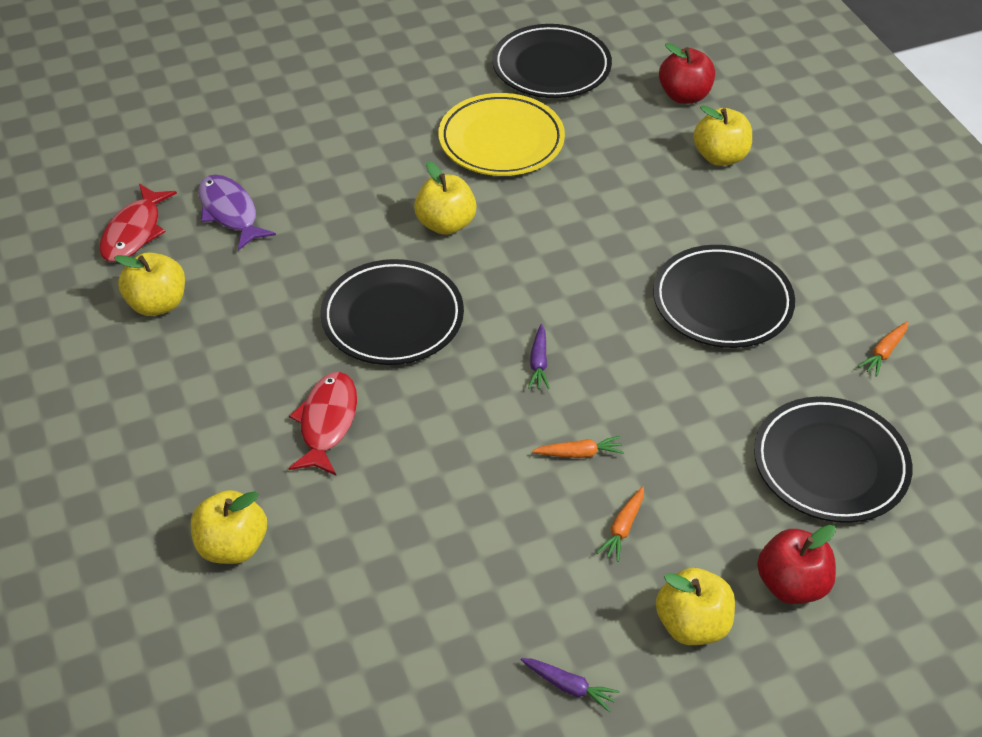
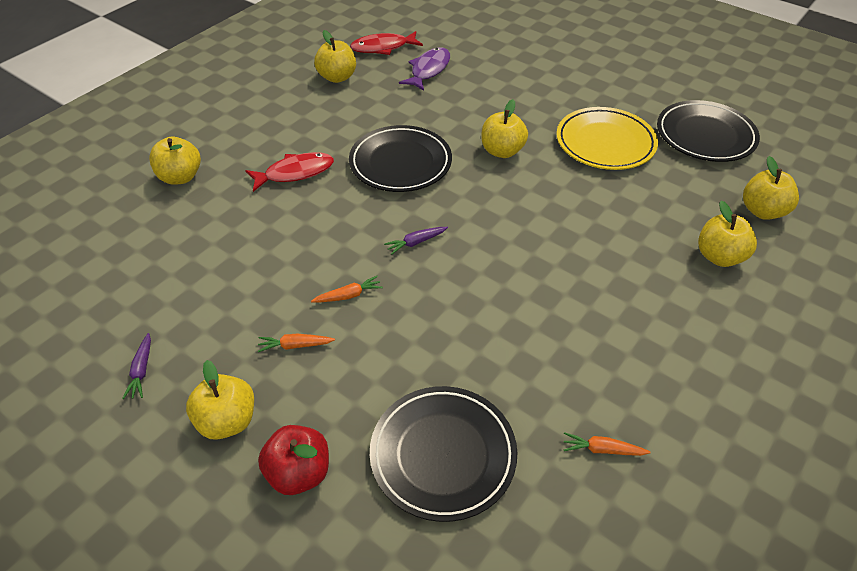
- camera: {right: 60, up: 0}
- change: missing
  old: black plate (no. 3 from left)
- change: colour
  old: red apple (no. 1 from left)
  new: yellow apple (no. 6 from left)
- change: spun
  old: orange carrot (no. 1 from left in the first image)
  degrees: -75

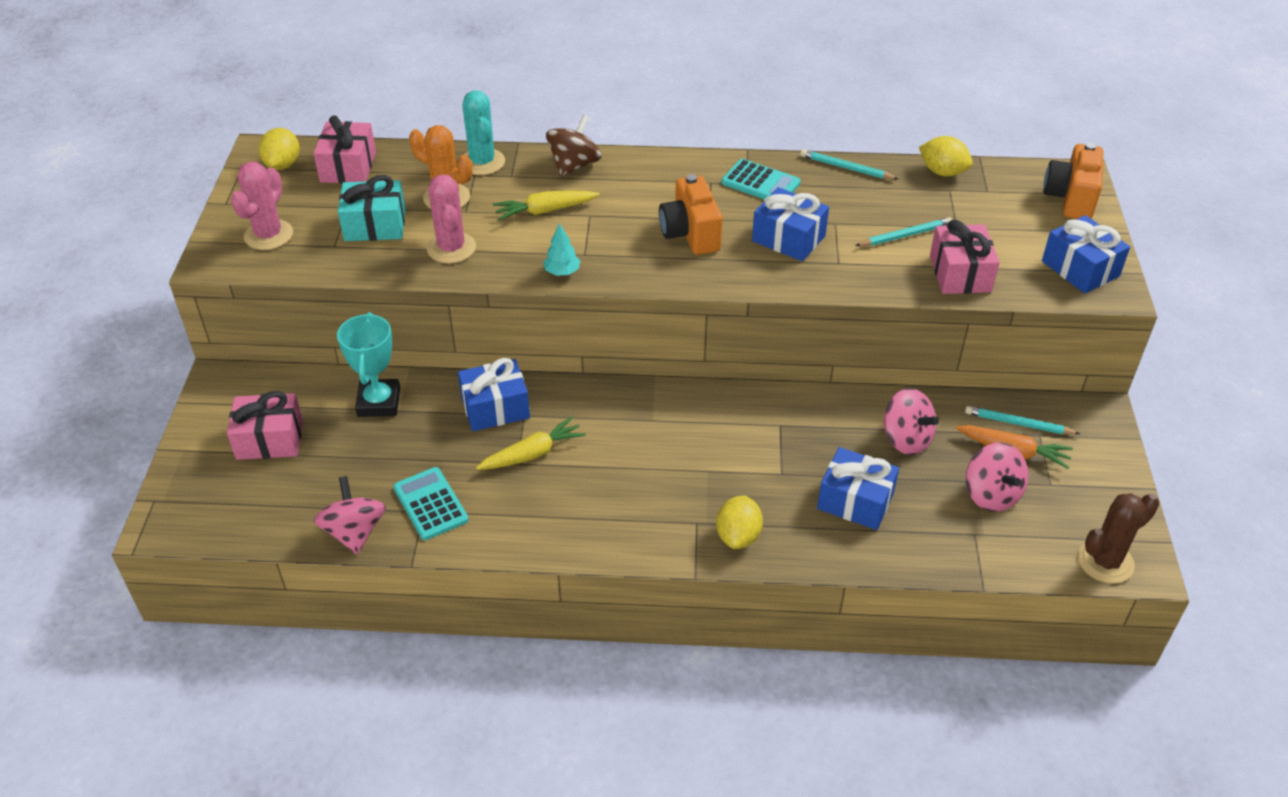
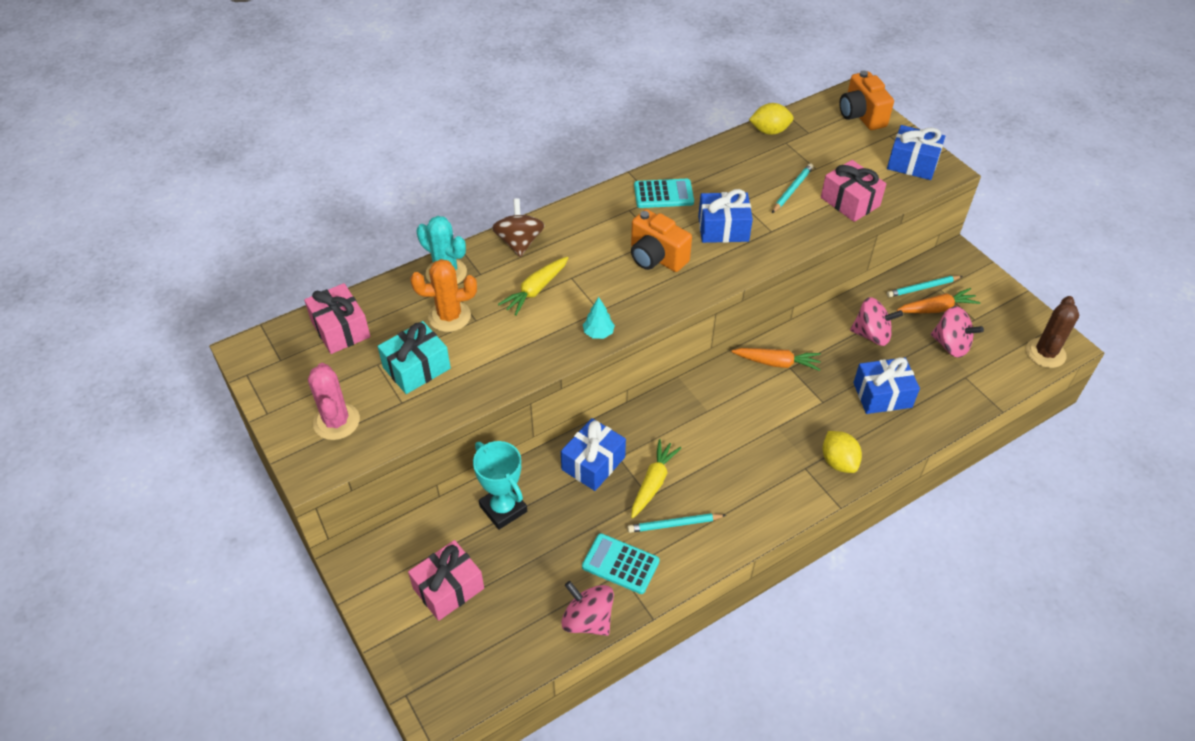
- camera: {right: -35, up: 5}
- change: missing
  old: yellow lemon (no. 1 from left)
- change: missing
  old: pink cactus (no. 2 from left)
- change: appeared
  new: orange carrot (no. 1 from left)
- change: relocated
  old: turquoise pencil (no. 1 from left)

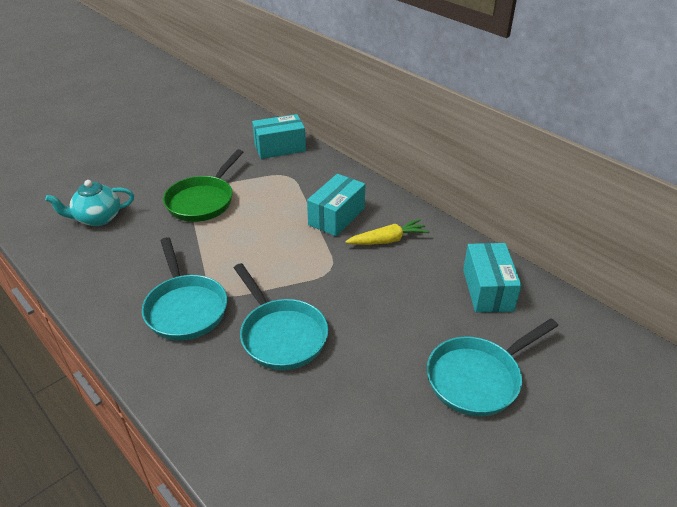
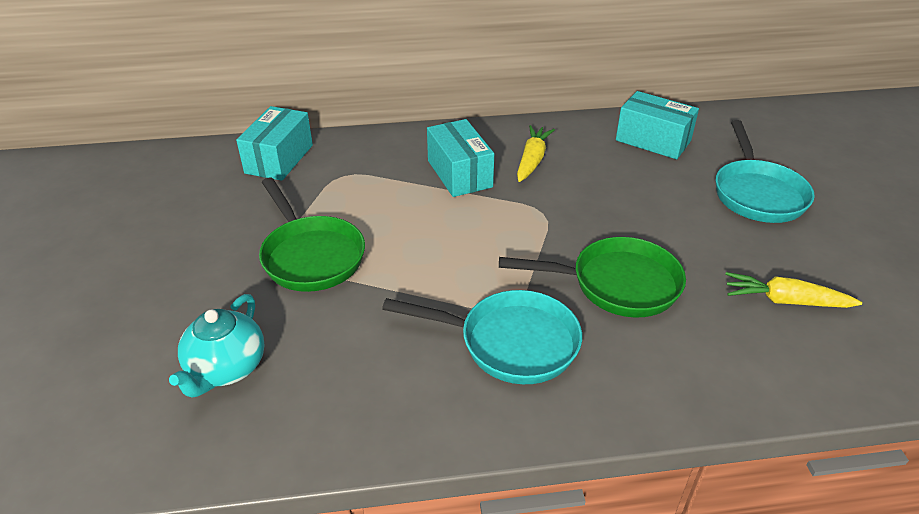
- camera: {right: -55, up: 0}
- change: appeared
  new: yellow carrot (no. 2 from left)
- change: colour
  old: turquoise pan (no. 2 from left)
  new: green pan (no. 2 from left)

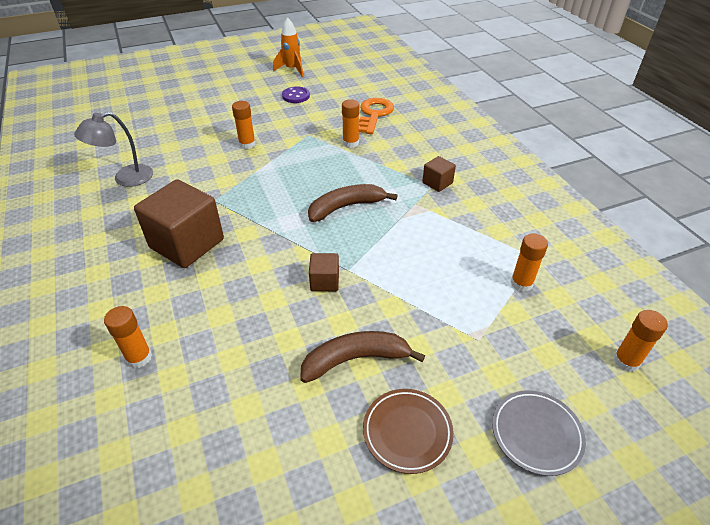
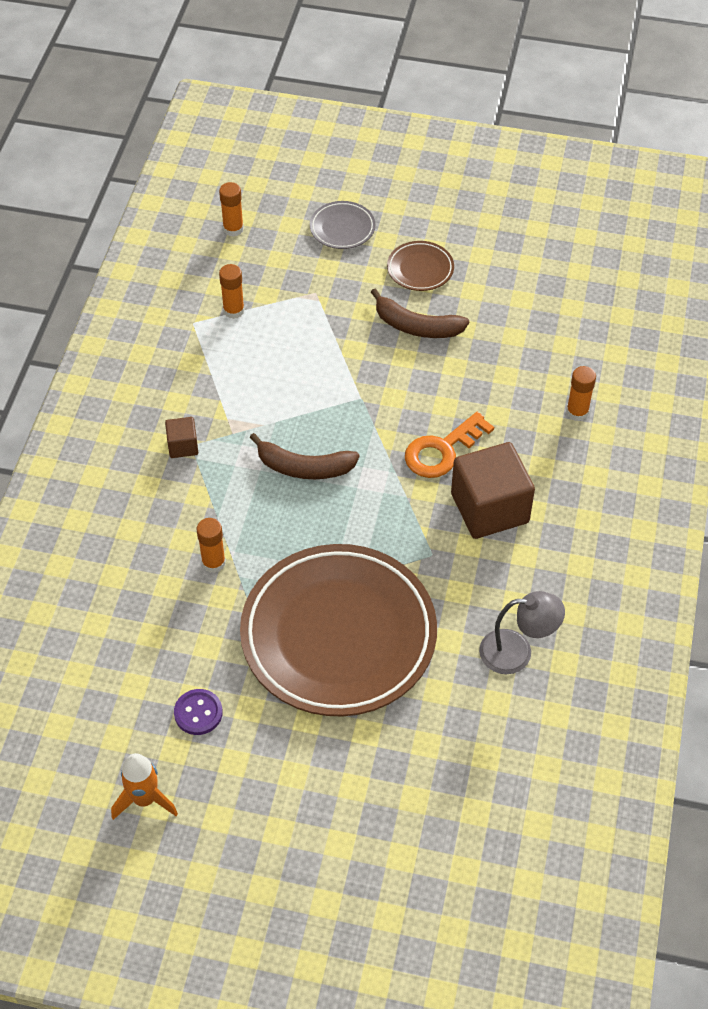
- camera: {right: -145, up: 10}
- change: missing
  old: brown cube (no. 2 from left)
- change: relocated
  old: orange key
- change: exchanged
  old: orange glue stick (no. 2 from left)
  new: brown plate (no. 1 from left)

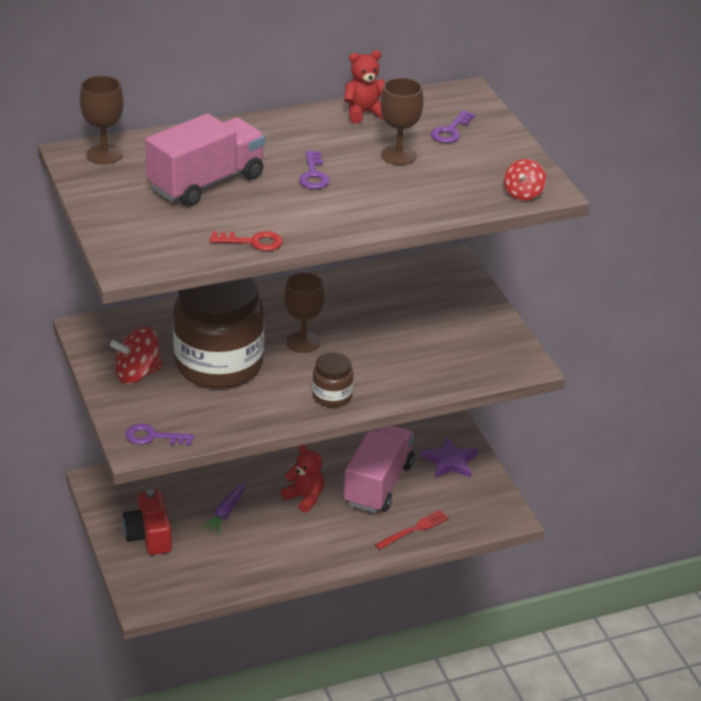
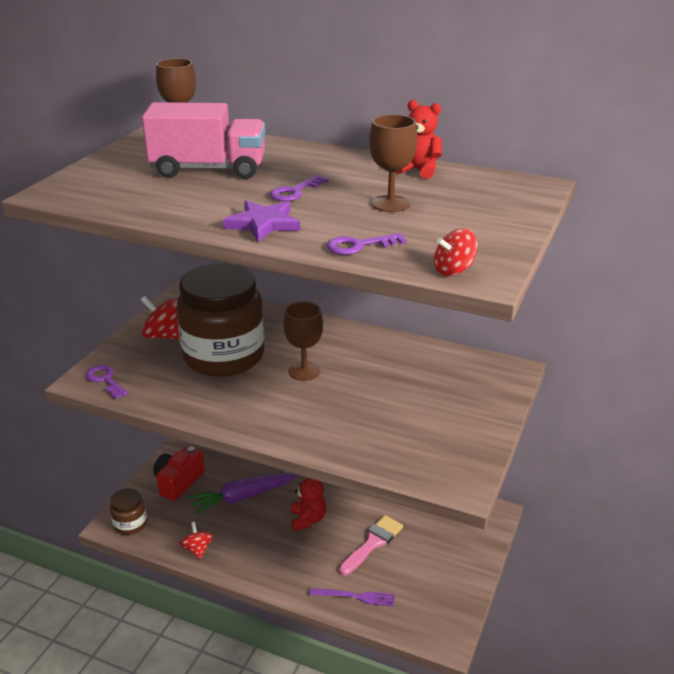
- camera: {right: 45, up: -5}
- change: missing
  old: red key
- change: appeared
  new: red spinning top (no. 2 from left)
- change: relocated
  old: brown jar (no. 2 from left in the first image)
  new: brown jar (no. 1 from left)
- change: relocated
  old: purple star
- change: relocated
  old: purple key (no. 3 from left)
- change: exchanged
  old: pink truck (no. 2 from left)
  new: pink brush
- change: colour
  old: red fork
  new: purple fork
- change: size
  old: purple carrot
  factor: 1.6

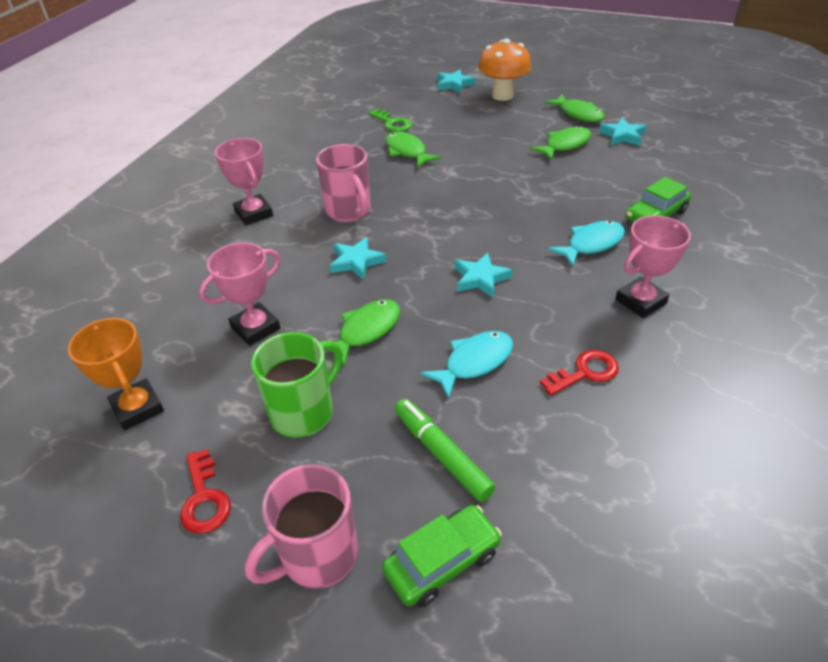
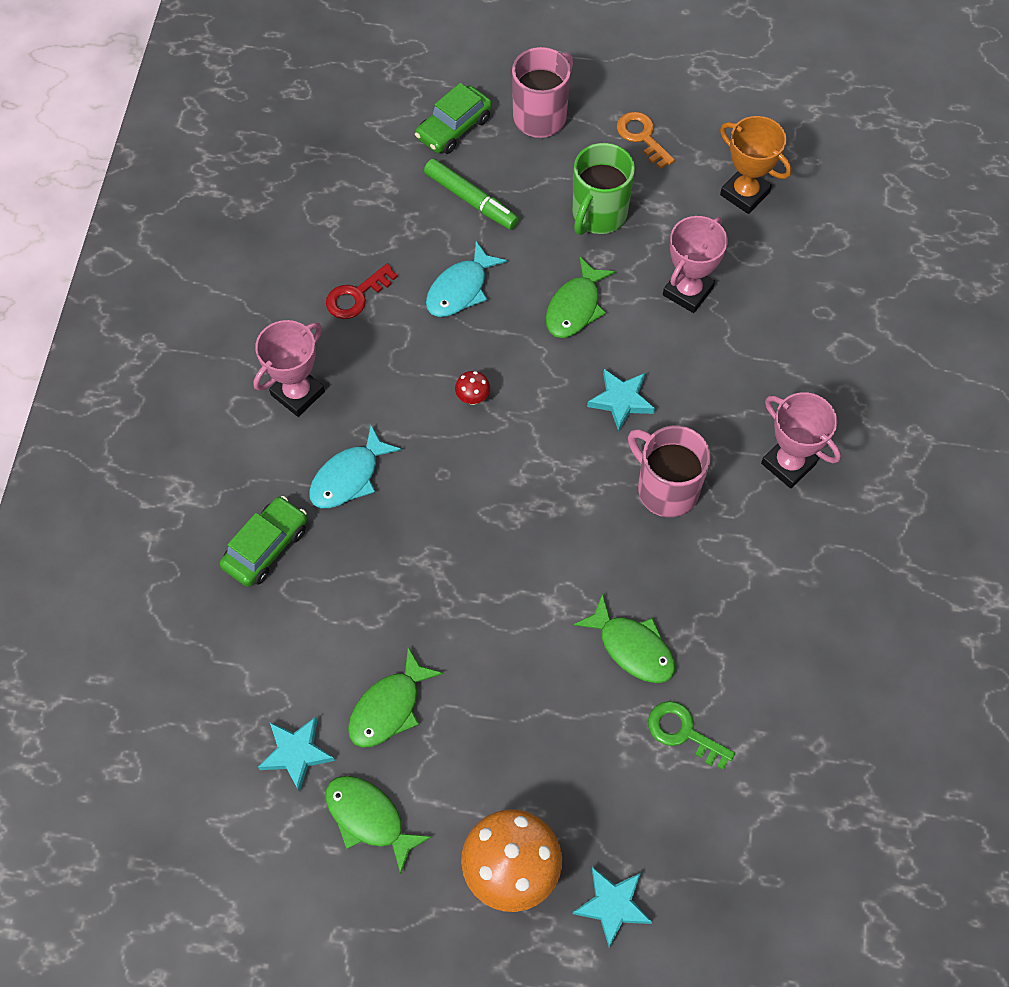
- camera: {right: 165, up: 20}
- change: exchanged
  old: turquoise star (no. 3 from left)
  new: red mushroom
- change: colour
  old: red key (no. 1 from left)
  new: orange key

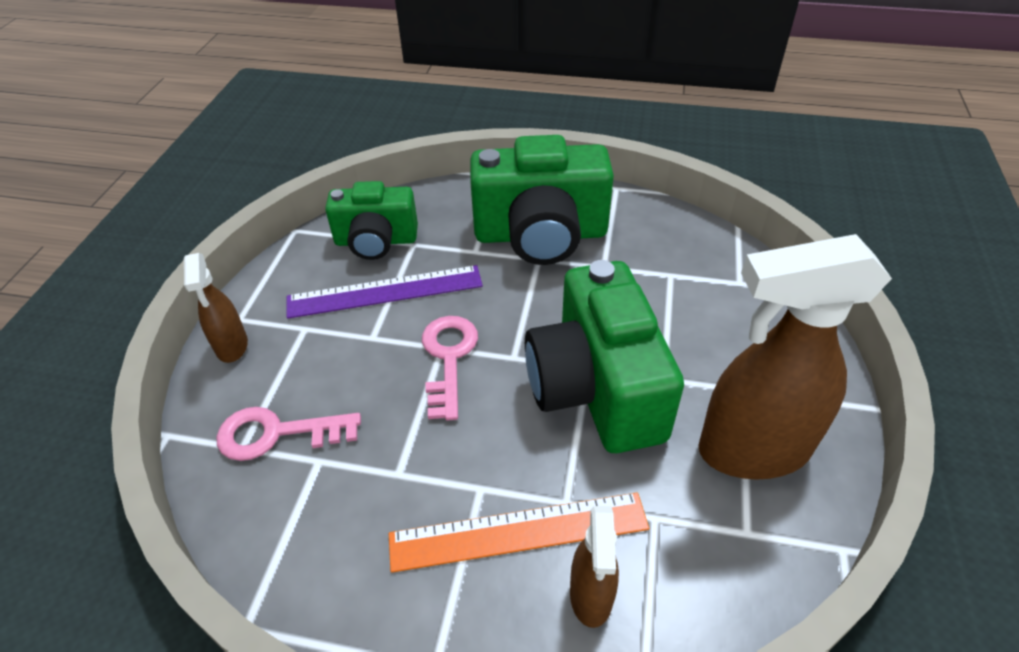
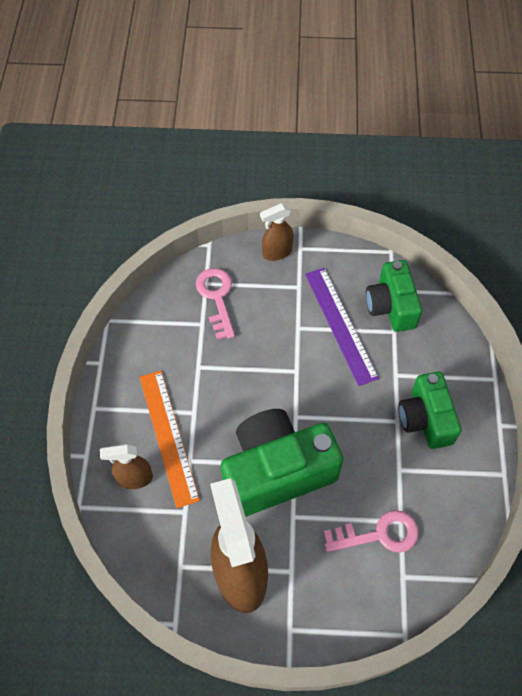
- camera: {right: 80, up: 15}
- change: relocated
  old: pink key (no. 2 from left)
- change: size
  old: green camera (no. 2 from left in the first image)
  factor: 0.62

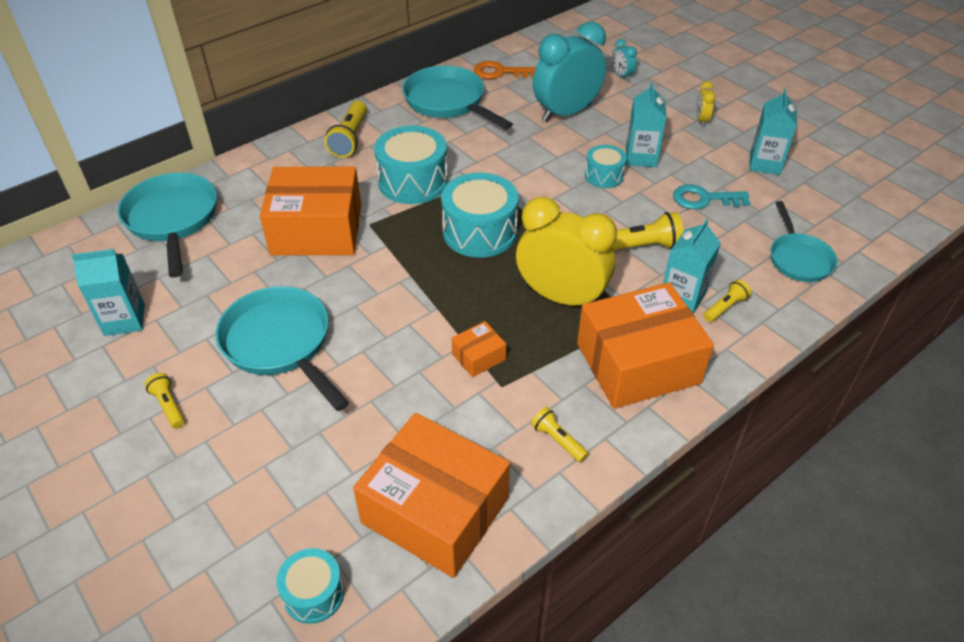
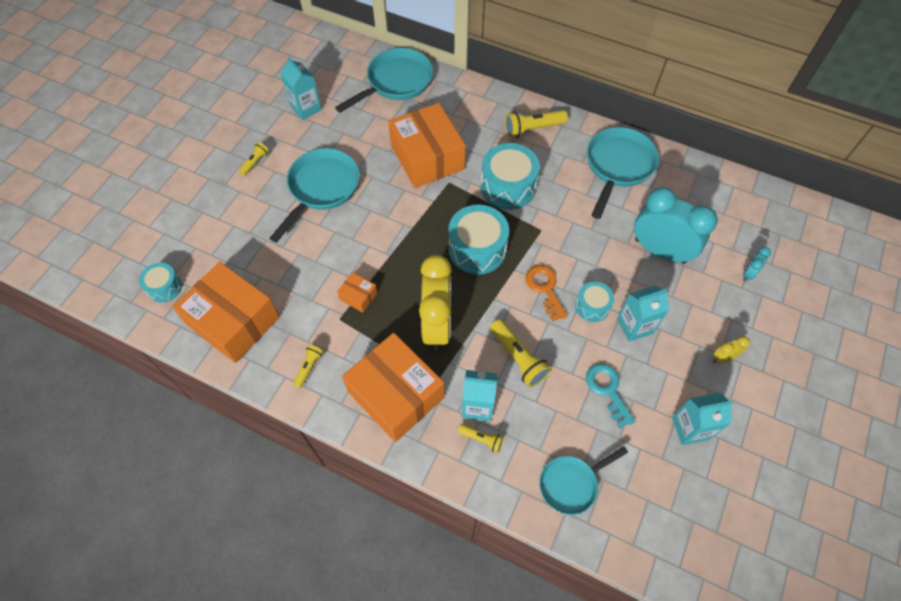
- camera: {right: 65, up: 15}
- change: relocated
  old: orange key
- change: spun
  old: orange box (no. 2 from left in the first image)
  degrees: -60

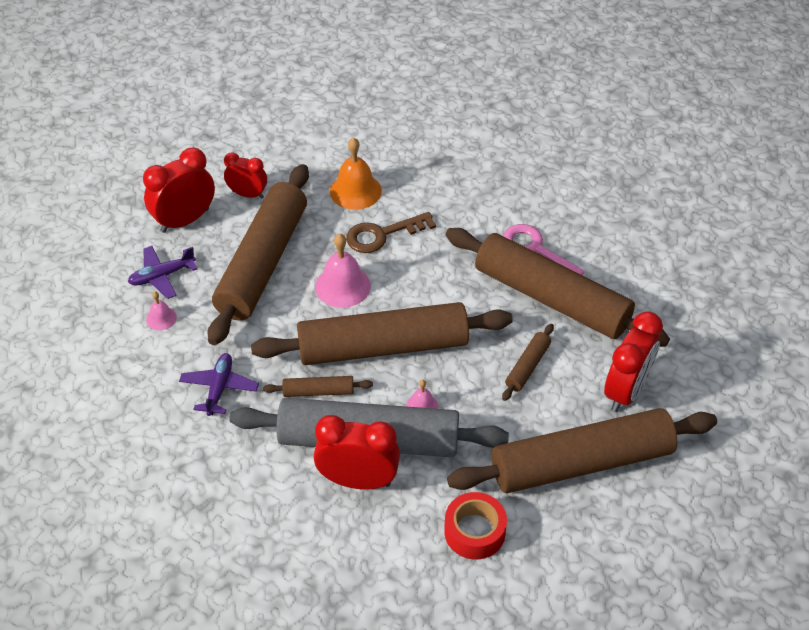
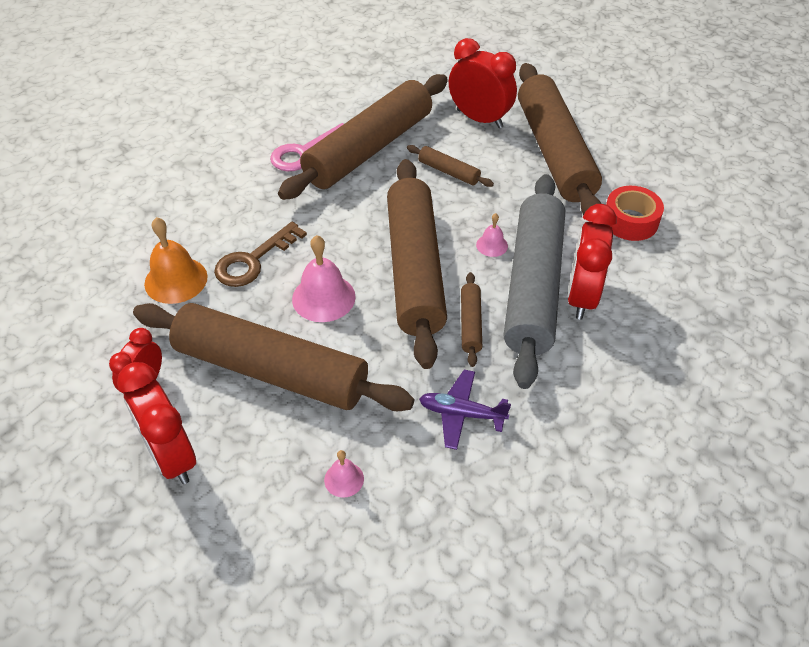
- camera: {right: -85, up: 0}
- change: missing
  old: purple plane (no. 1 from left)
- change: spun
  old: brown key
  degrees: 60

